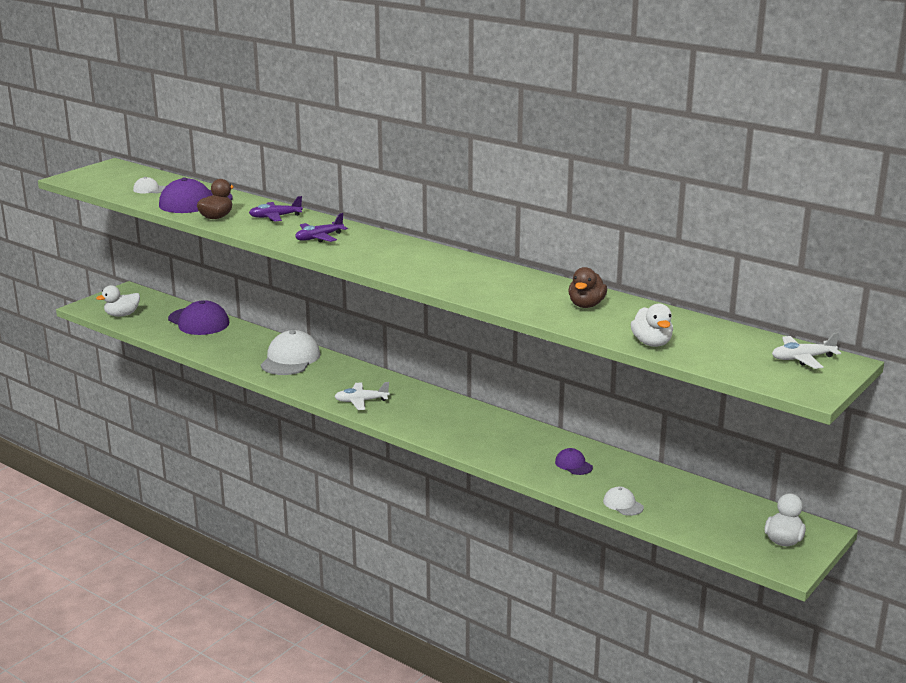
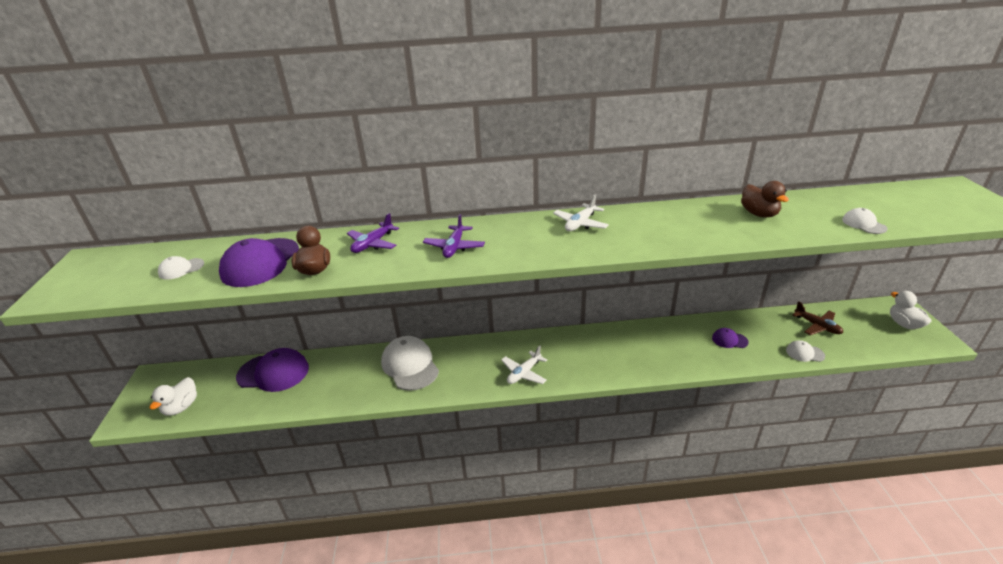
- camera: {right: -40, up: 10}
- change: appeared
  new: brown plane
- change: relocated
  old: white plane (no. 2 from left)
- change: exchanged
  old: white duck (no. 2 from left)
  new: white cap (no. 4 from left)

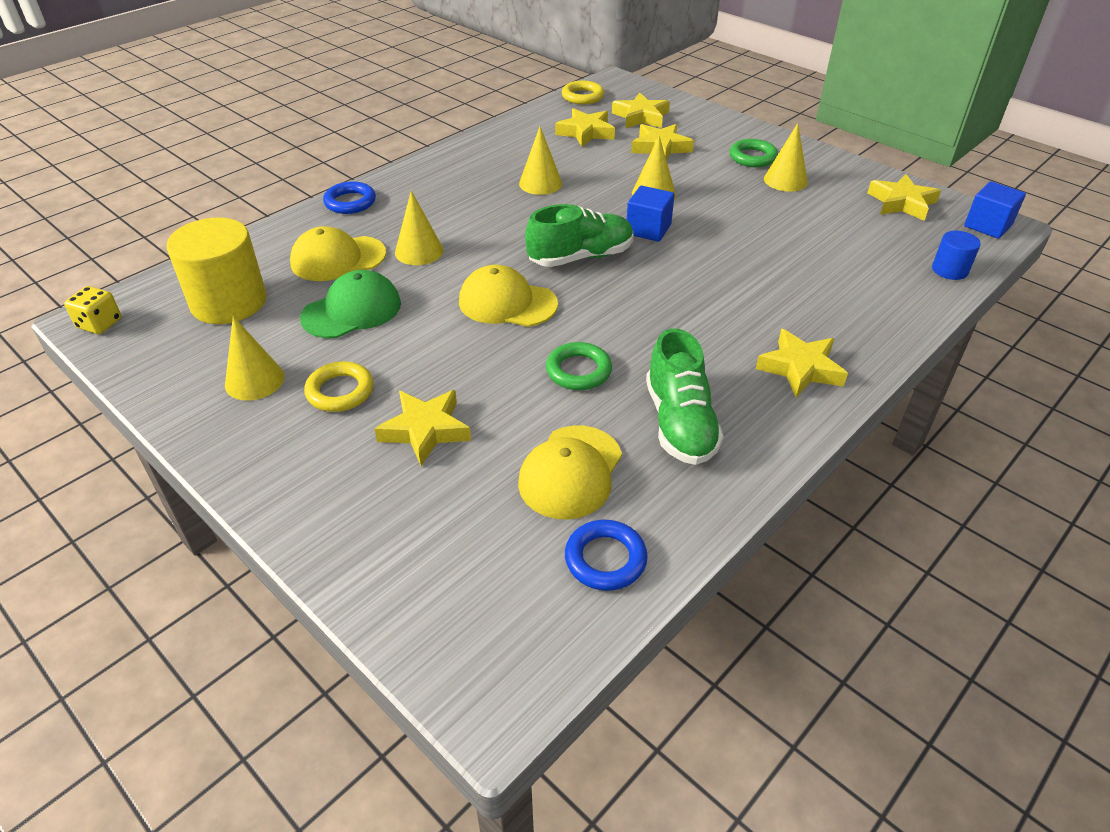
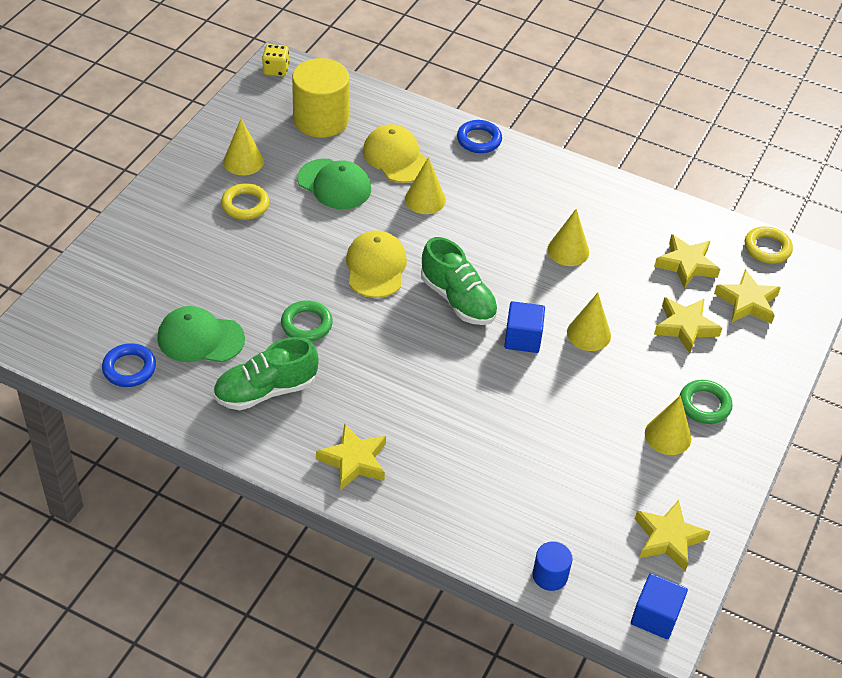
- camera: {right: 70, up: 5}
- change: missing
  old: yellow star (no. 1 from left)
- change: colour
  old: yellow cap (no. 3 from left)
  new: green cap (no. 1 from left)

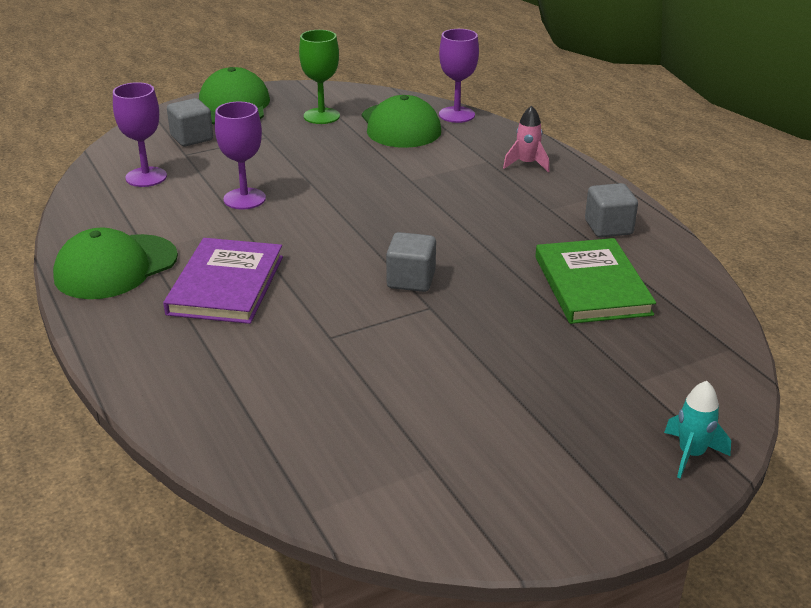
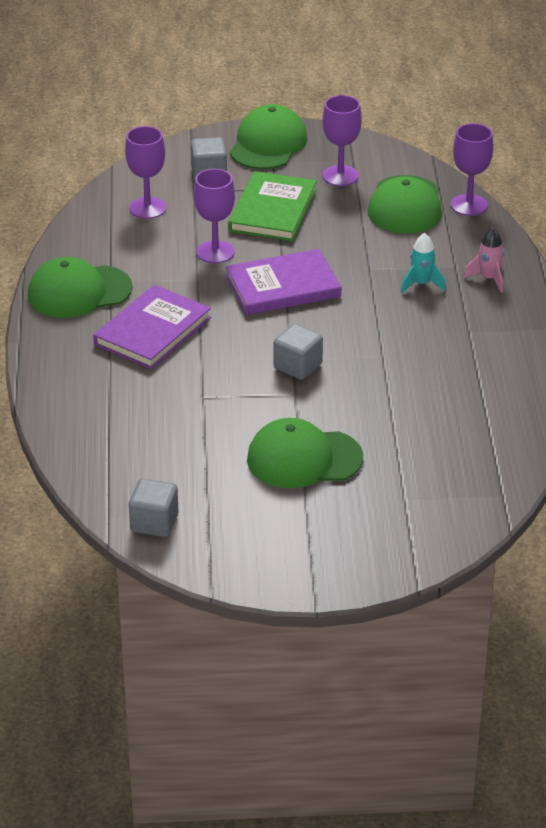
- camera: {right: 25, up: 5}
- change: appeared
  new: purple book (no. 2 from left)
- change: appeared
  new: green cap (no. 3 from left)
- change: relocated
  old: green book
- change: relocated
  old: grey cube (no. 3 from left in the first image)
  new: grey cube (no. 1 from left)
- change: relocated
  old: turquoise rocket
- change: colour
  old: green goblet
  new: purple goblet (no. 3 from left)

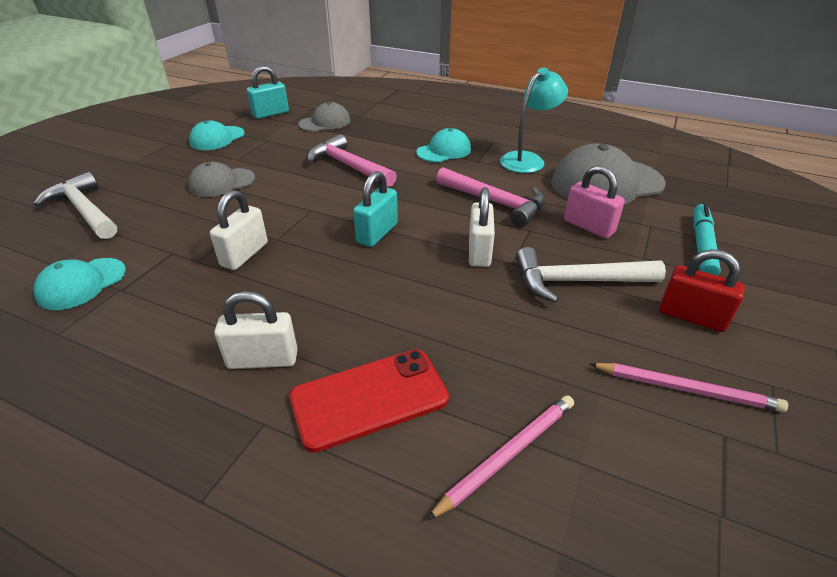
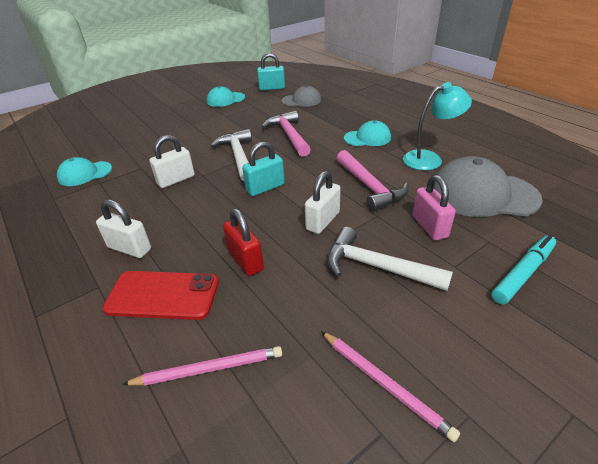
- camera: {right: 30, up: 0}
- change: missing
  old: grey cap (no. 1 from left)
- change: relocated
  old: white hammer (no. 1 from left)
- change: relocated
  old: red padlock

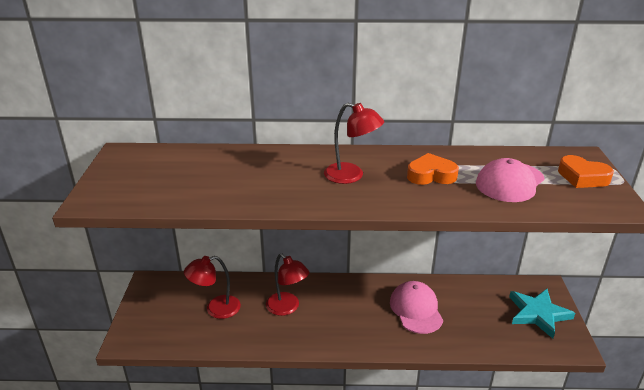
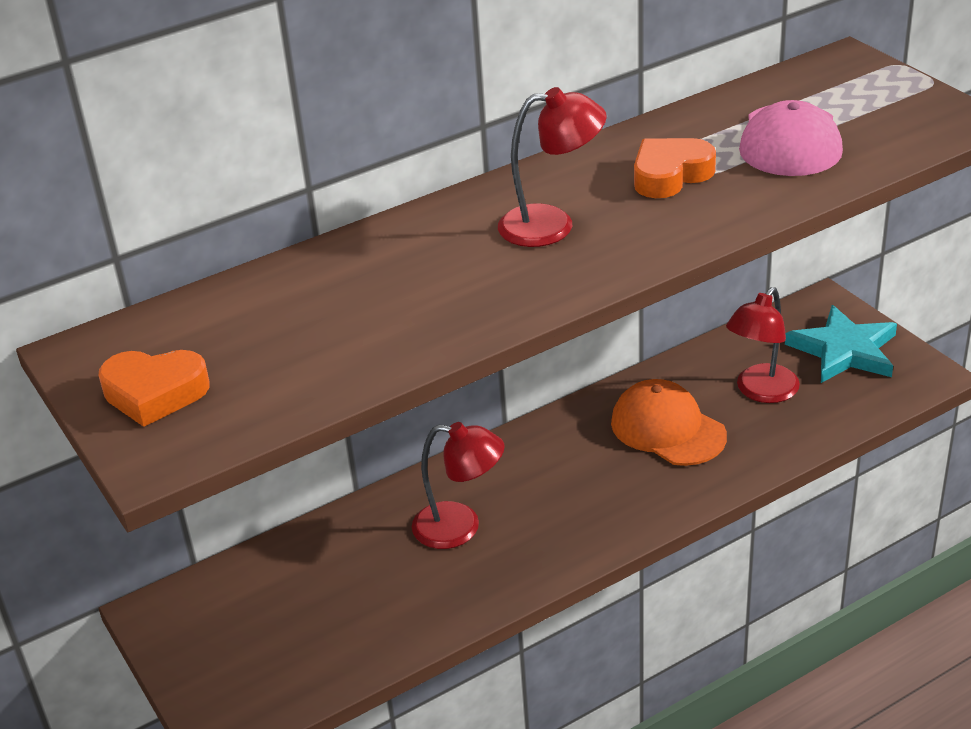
- camera: {right: -30, up: 5}
- change: relocated
  old: red lamp (no. 1 from left in the first image)
  new: red lamp (no. 3 from left)
- change: relocated
  old: orange heart (no. 2 from left in the first image)
  new: orange heart (no. 1 from left)
- change: colour
  old: pink cap (no. 1 from left)
  new: orange cap

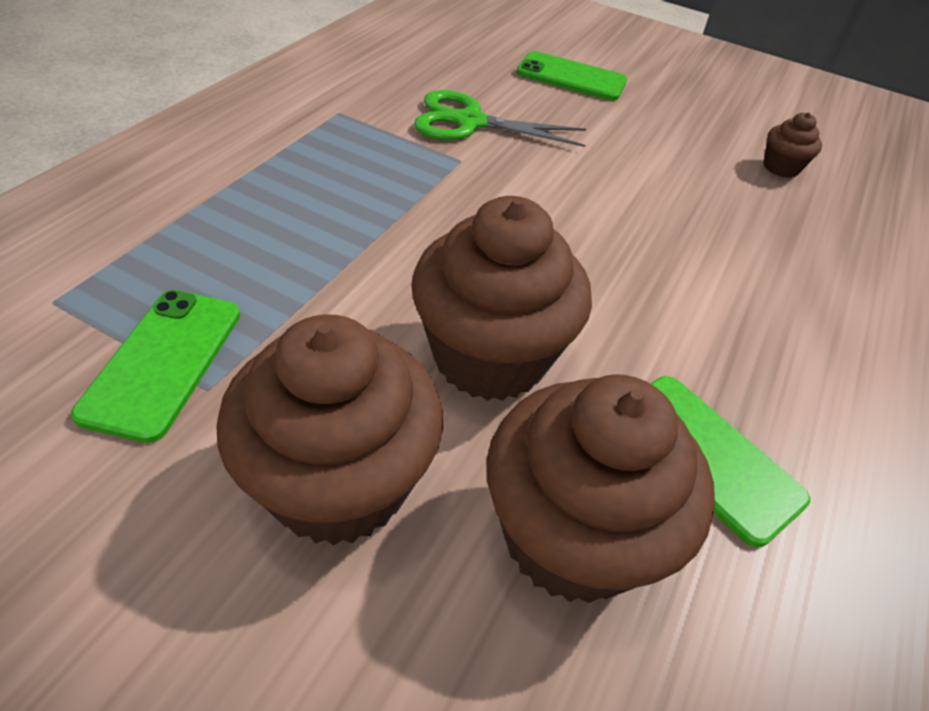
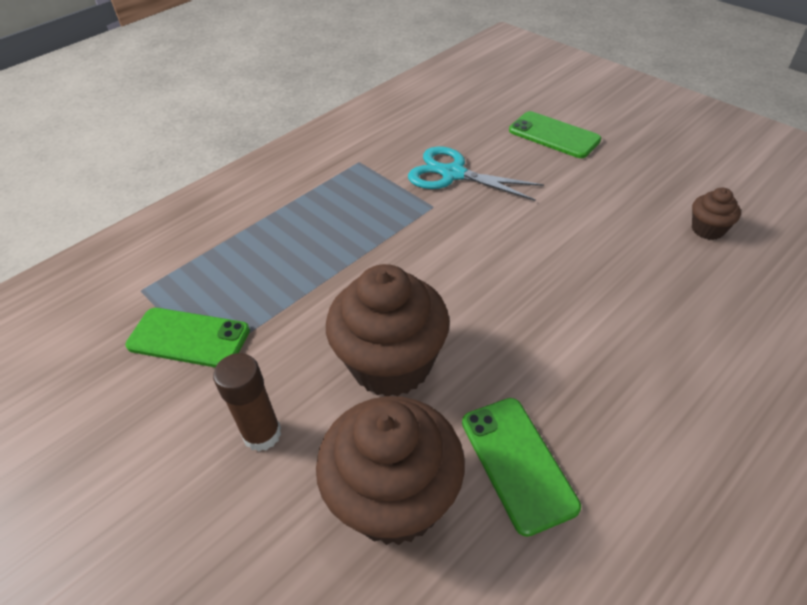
- camera: {right: 25, up: 0}
- change: exchanged
  old: brown cupcake (no. 1 from left)
  new: brown glue stick
- change: colour
  old: green scissors
  new: turquoise scissors
- change: spun
  old: green phone (no. 1 from left)
  degrees: 75

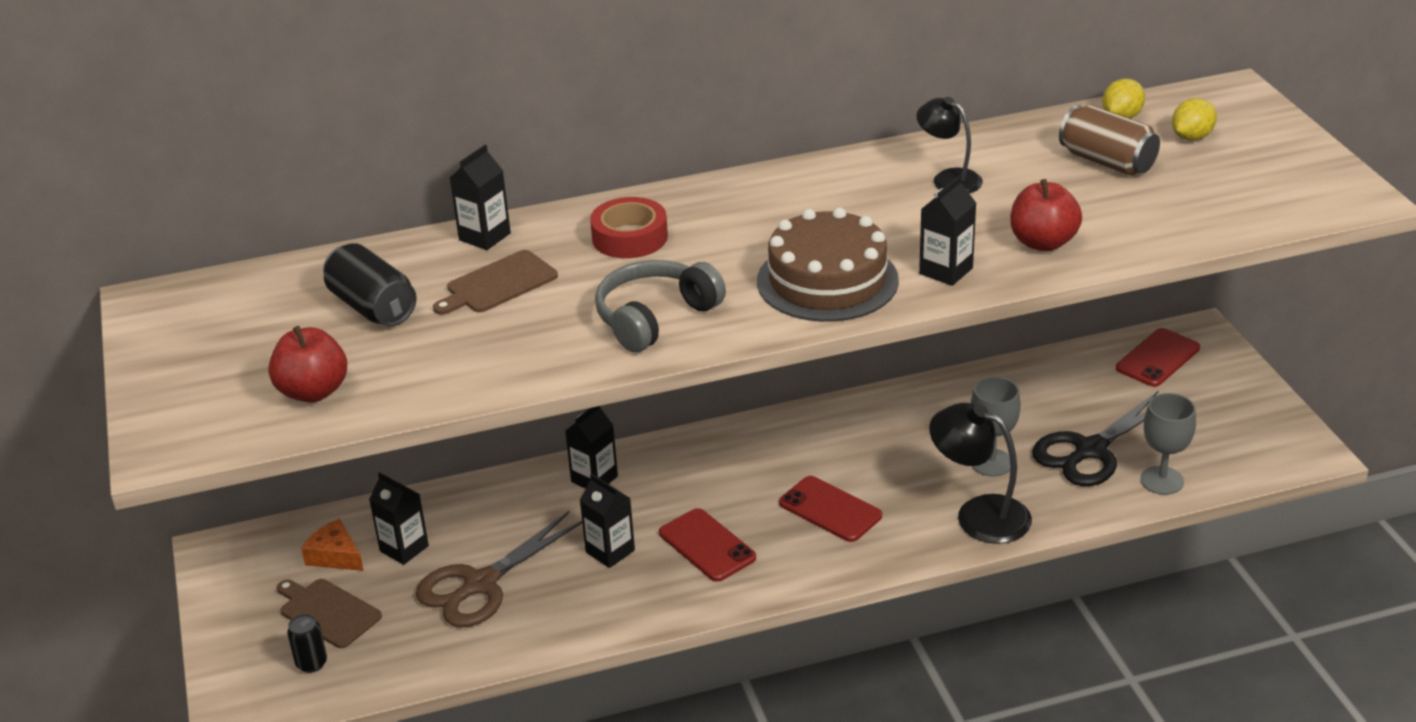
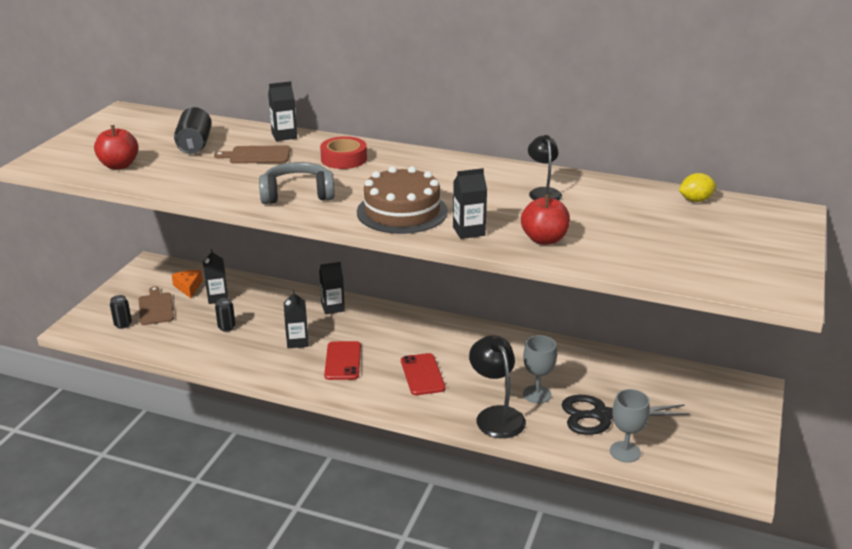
- camera: {right: 35, up: -5}
- change: missing
  old: brown can
- change: missing
  old: red phone (no. 3 from left)
- change: missing
  old: yellow lemon (no. 2 from left)
- change: exchanged
  old: brown scissors
  new: black can (no. 3 from left)

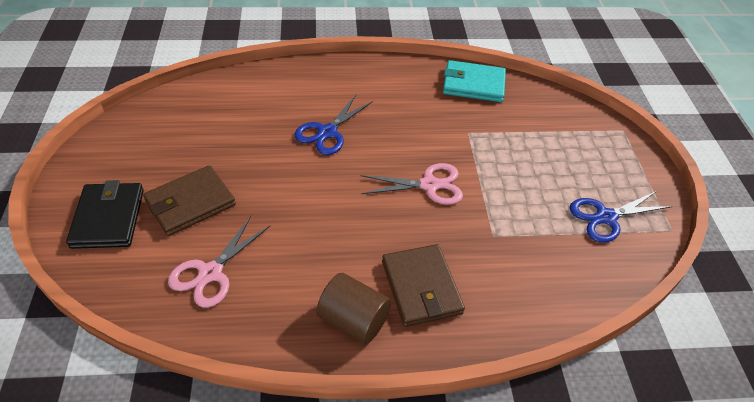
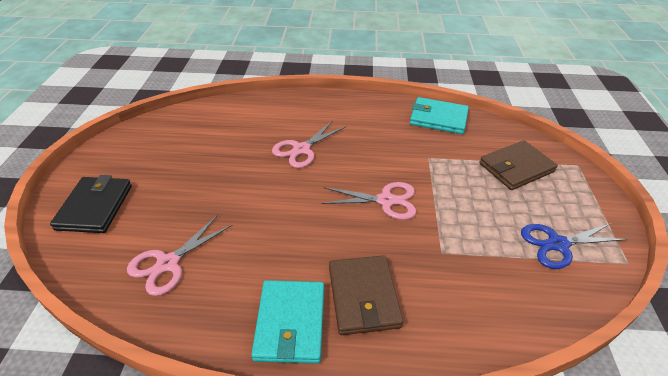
- camera: {right: 10, up: -5}
- change: relocated
  old: brown wallet (no. 1 from left in the first image)
  new: brown wallet (no. 2 from left)
- change: exchanged
  old: brown cylinder
  new: turquoise wallet (no. 1 from left)
- change: colour
  old: blue scissors (no. 1 from left)
  new: pink scissors (no. 2 from left)

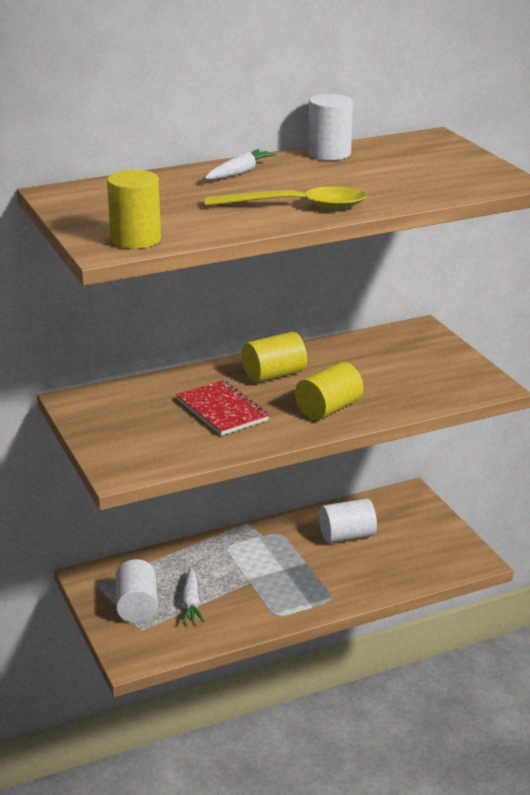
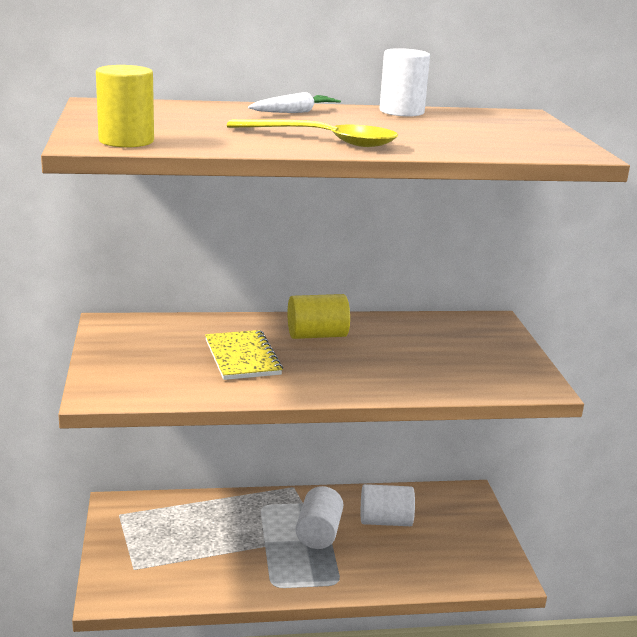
- camera: {right: 15, up: -5}
- change: missing
  old: white carrot (no. 1 from left)
- change: missing
  old: yellow cylinder (no. 3 from left)
- change: relocated
  old: white cylinder (no. 1 from left)
- change: colour
  old: red notebook
  new: yellow notebook

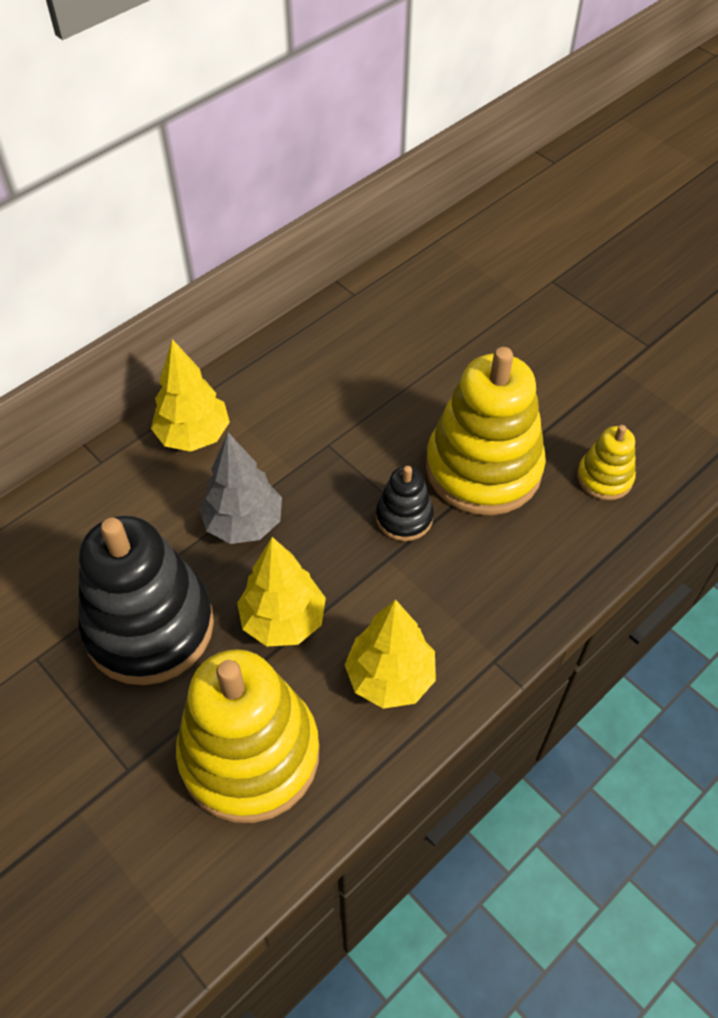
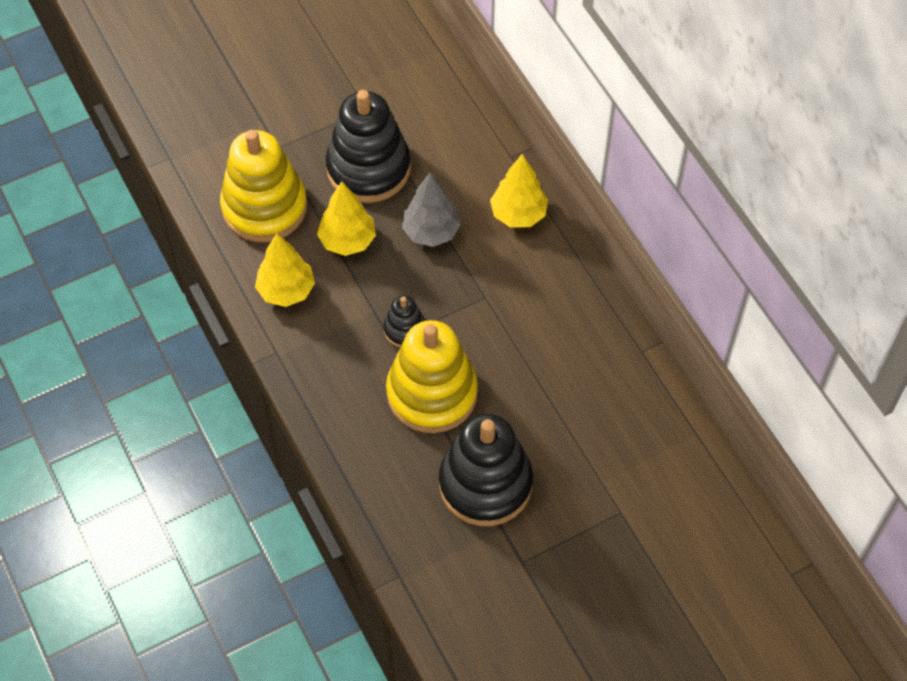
- camera: {right: 105, up: 5}
- change: missing
  old: yellow stacking toy (no. 3 from left)
- change: appeared
  new: black stacking toy (no. 3 from left)

